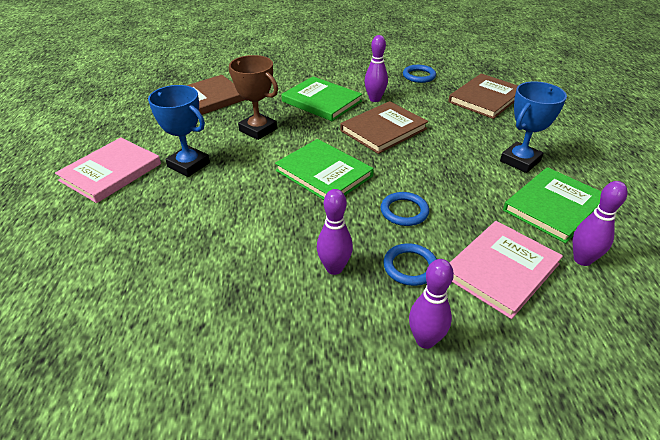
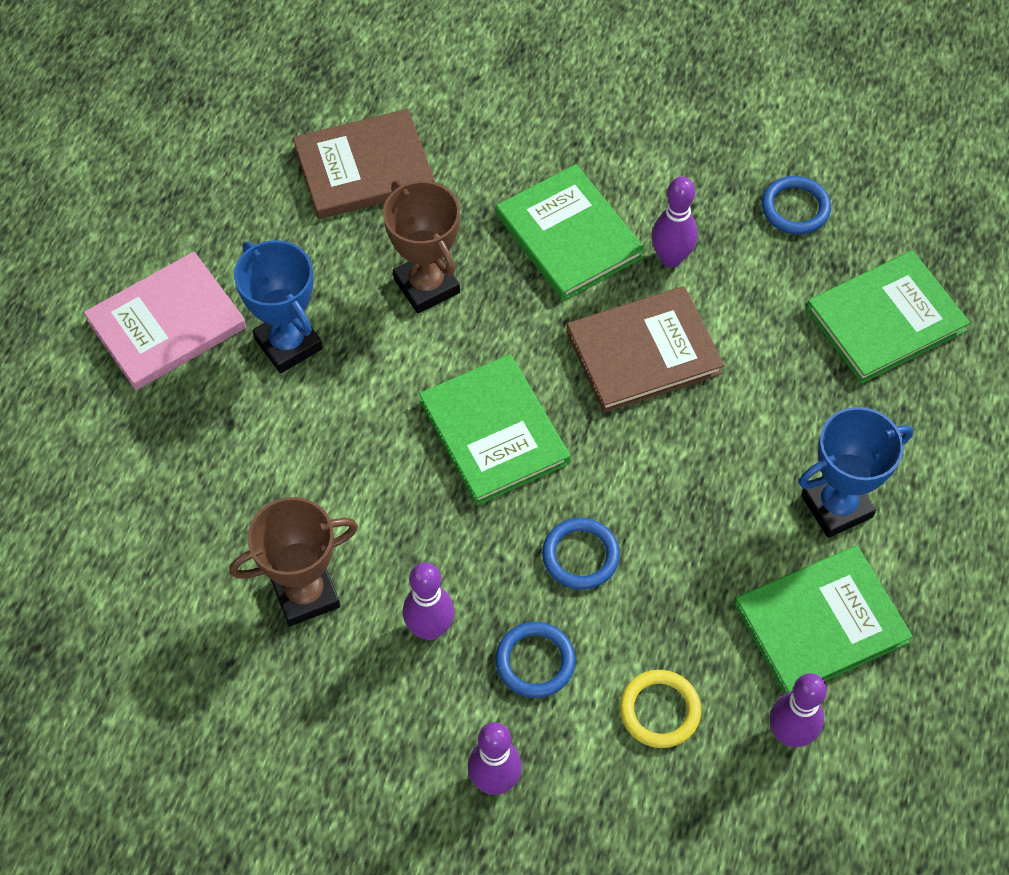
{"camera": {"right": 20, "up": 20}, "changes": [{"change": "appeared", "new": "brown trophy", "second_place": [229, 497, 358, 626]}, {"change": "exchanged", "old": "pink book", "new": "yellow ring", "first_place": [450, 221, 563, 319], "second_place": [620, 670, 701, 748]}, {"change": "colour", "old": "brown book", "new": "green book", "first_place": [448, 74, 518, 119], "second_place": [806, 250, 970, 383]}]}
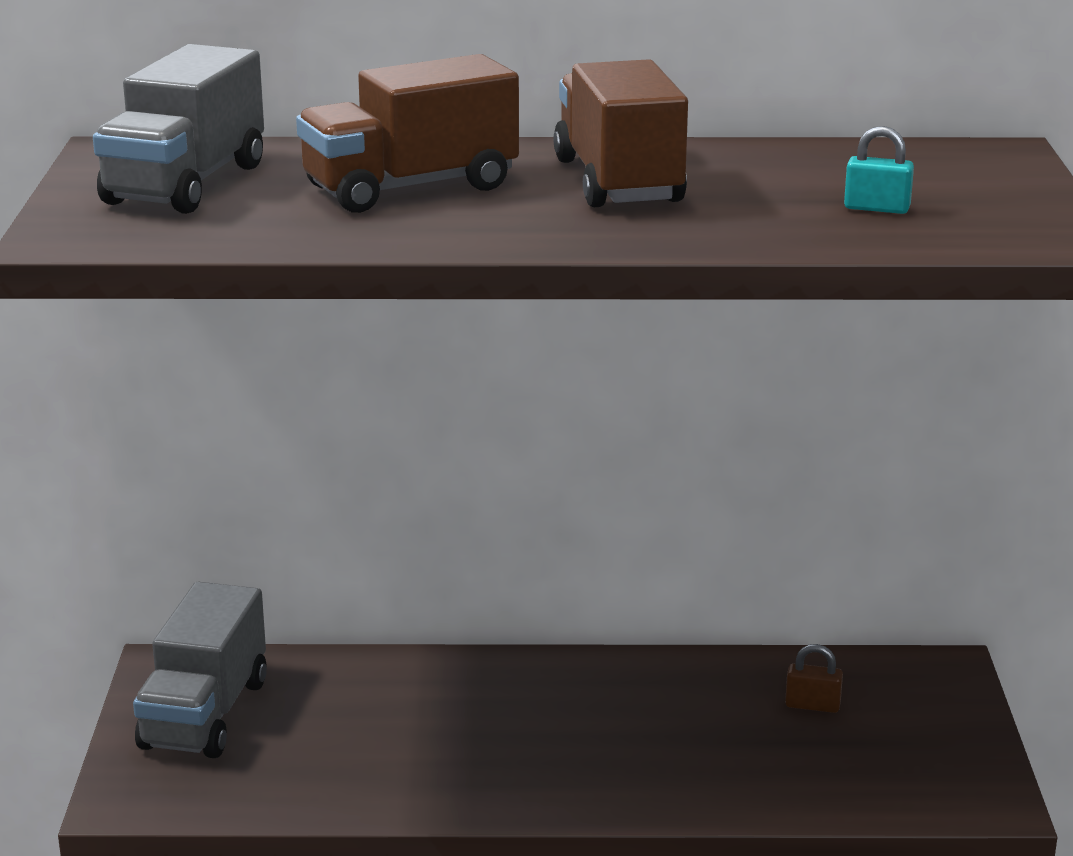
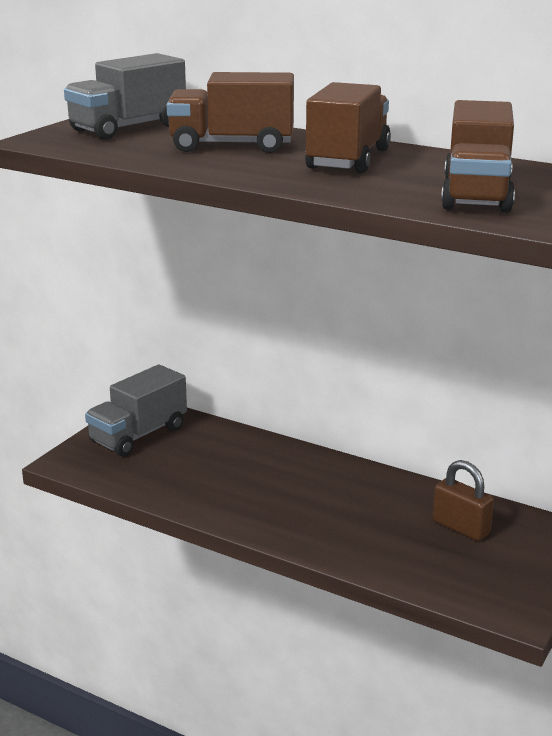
{"camera": {"right": 30, "up": 0}, "changes": [{"change": "exchanged", "old": "turquoise padlock", "new": "brown truck", "first_place": [844, 126, 914, 214], "second_place": [441, 100, 515, 213]}, {"change": "size", "old": "brown padlock", "first_place": [785, 644, 843, 713], "second_place": [433, 460, 494, 541], "factor": 1.65}]}
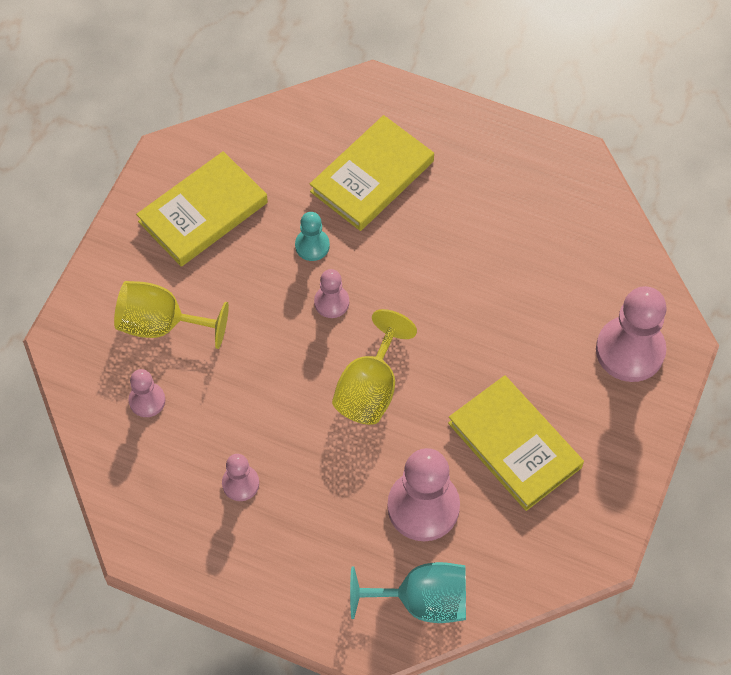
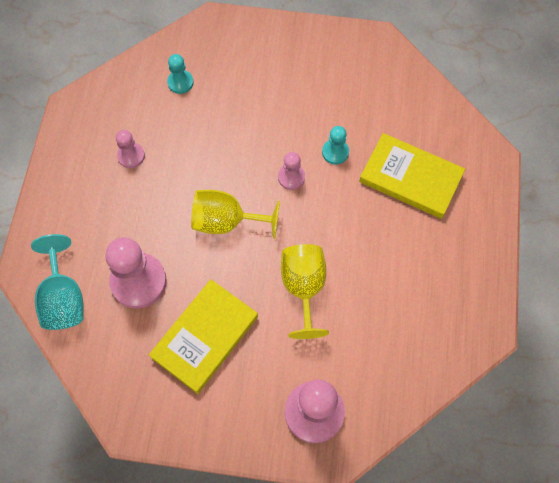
{"camera": {"right": 75, "up": 5}, "changes": [{"change": "missing", "old": "yellow book", "first_place": [136, 151, 268, 267]}, {"change": "relocated", "old": "yellow goblet", "first_place": [114, 281, 229, 349], "second_place": [281, 244, 329, 339]}, {"change": "colour", "old": "pink pawn", "new": "turquoise pawn", "first_place": [129, 369, 165, 417], "second_place": [167, 54, 194, 94]}]}
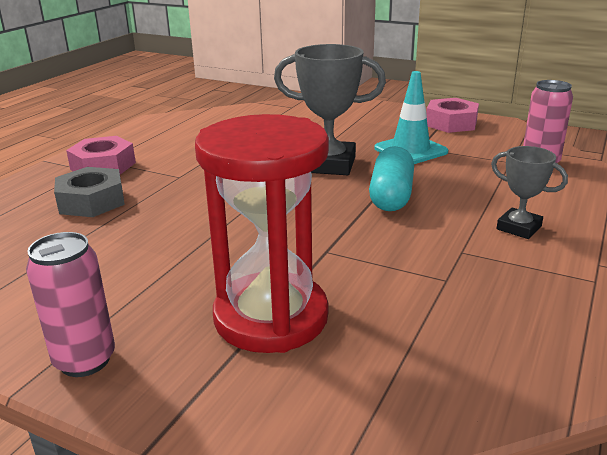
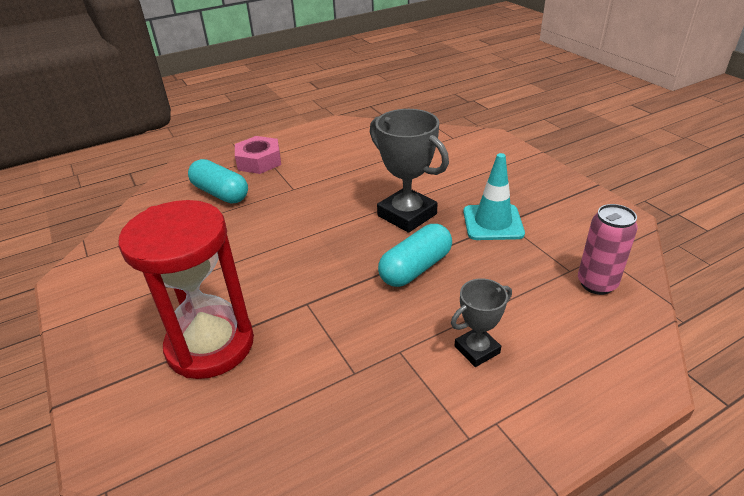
{"camera": {"right": 35, "up": 10}, "changes": [{"change": "missing", "old": "pink can", "first_place": [26, 232, 115, 377]}, {"change": "missing", "old": "pink nut", "first_place": [426, 98, 479, 133]}, {"change": "exchanged", "old": "grey nut", "new": "turquoise capsule", "first_place": [54, 167, 125, 217], "second_place": [188, 159, 248, 203]}, {"change": "spun", "old": "grey trophy", "first_place": [491, 146, 568, 239], "second_place": [451, 278, 512, 367], "degrees": 75}]}
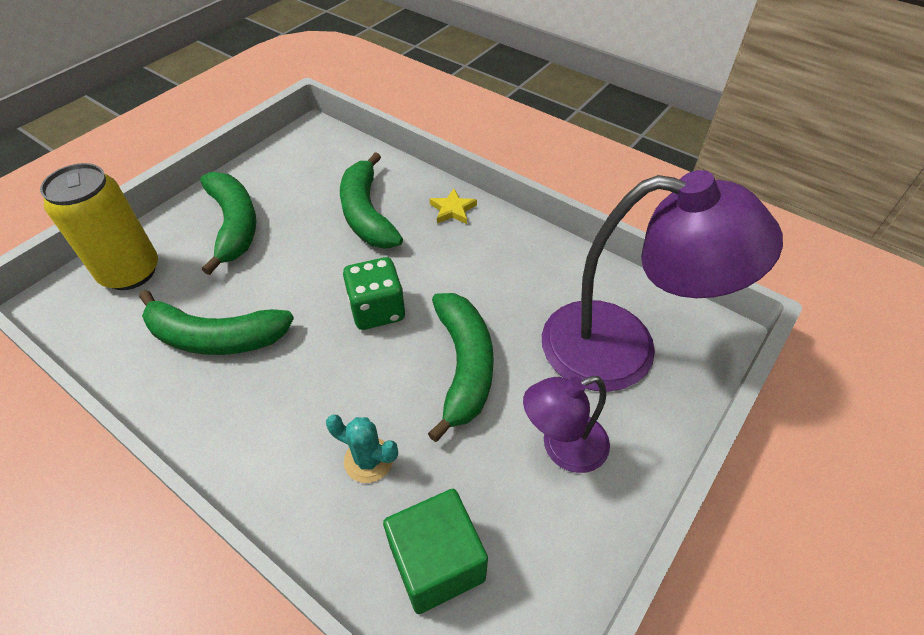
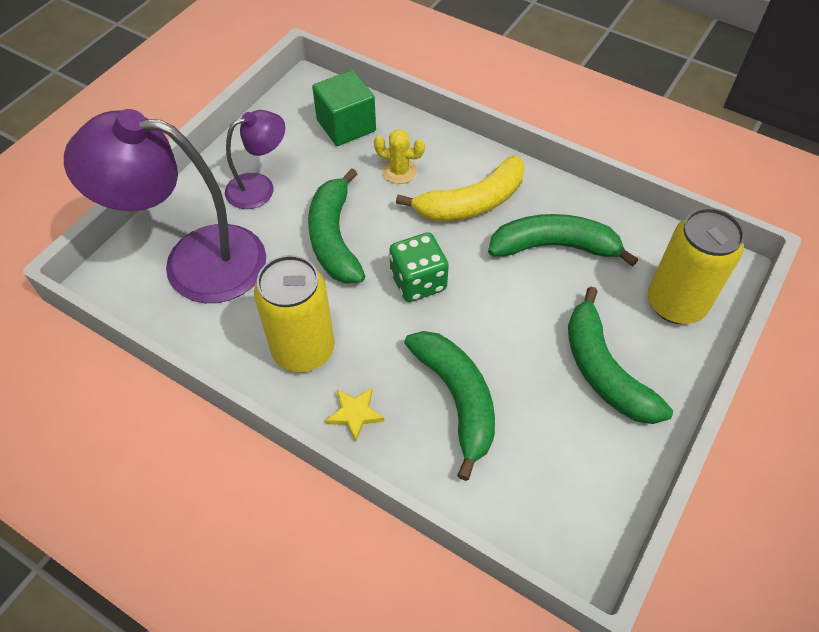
{"camera": {"right": 175, "up": 5}, "changes": [{"change": "appeared", "new": "yellow can", "second_place": [254, 255, 335, 372]}, {"change": "appeared", "new": "yellow banana", "second_place": [396, 155, 525, 221]}, {"change": "colour", "old": "turquoise cactus", "new": "yellow cactus", "first_place": [326, 415, 398, 483], "second_place": [374, 129, 425, 184]}]}
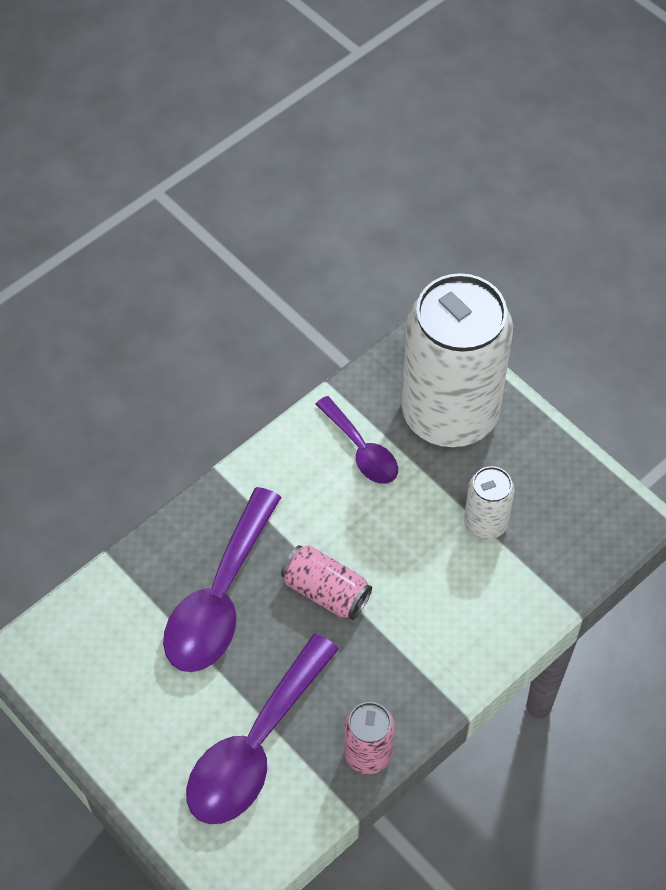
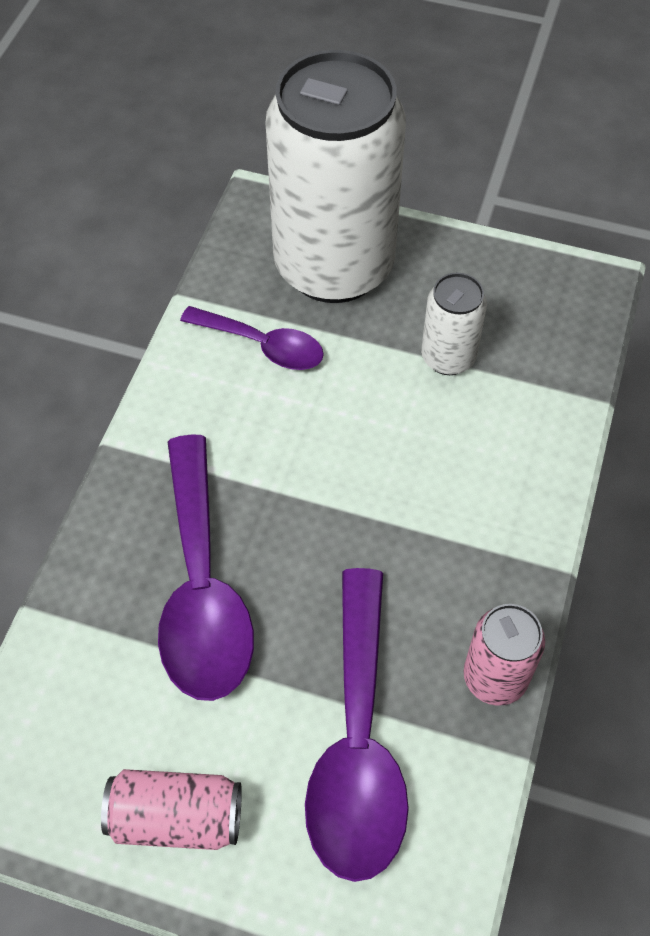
{"camera": {"right": -30, "up": 0}, "changes": [{"change": "relocated", "old": "pink can", "first_place": [281, 545, 372, 620], "second_place": [101, 769, 242, 850]}]}
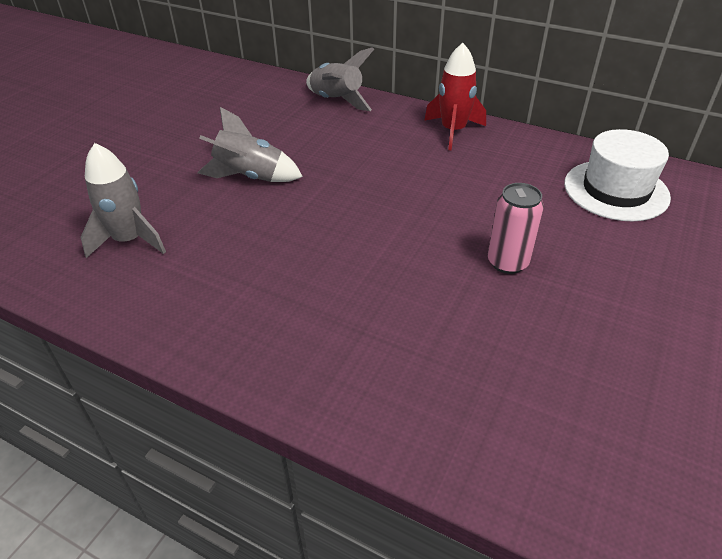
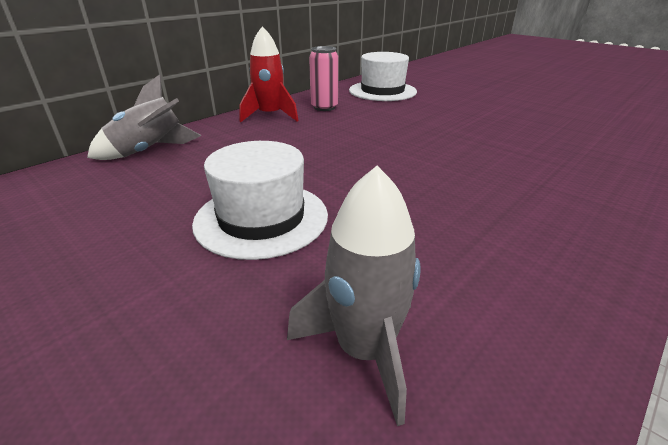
{"camera": {"right": -75, "up": -10}, "changes": [{"change": "relocated", "old": "pink can", "first_place": [488, 183, 544, 274], "second_place": [309, 46, 339, 111]}, {"change": "exchanged", "old": "grey rocket", "new": "white hat", "first_place": [197, 107, 303, 182], "second_place": [192, 141, 328, 260]}]}
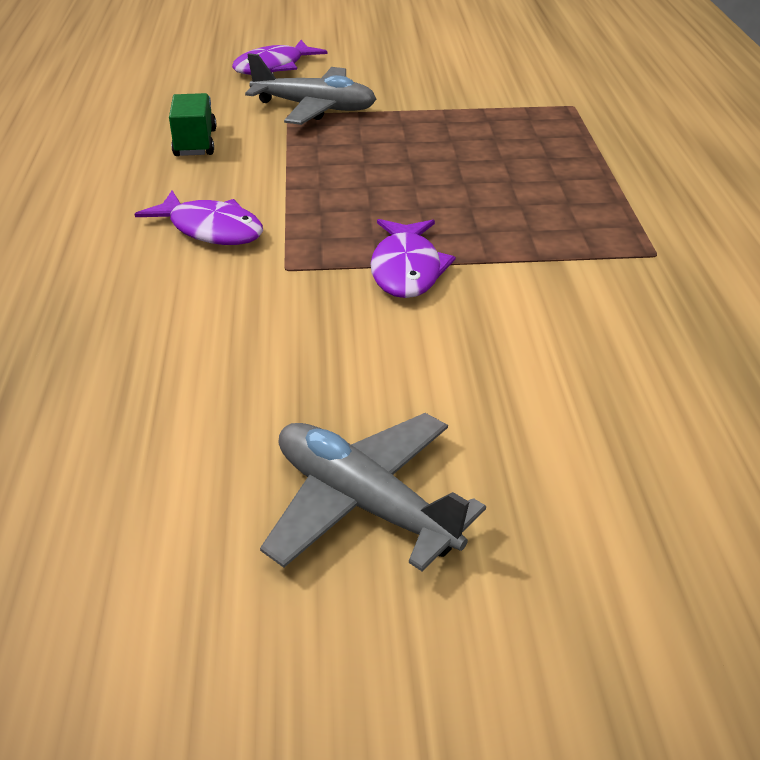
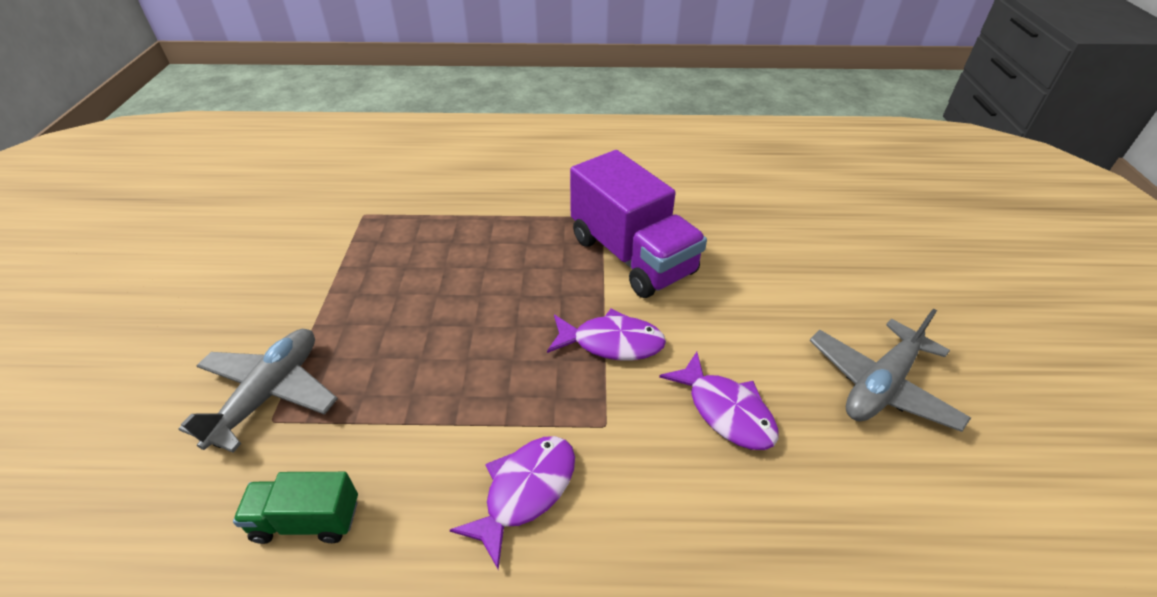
{"camera": {"right": -85, "up": 5}, "changes": [{"change": "appeared", "new": "purple truck", "second_place": [570, 150, 707, 298]}, {"change": "relocated", "old": "purple fish", "first_place": [232, 40, 327, 75], "second_place": [659, 352, 778, 450]}]}
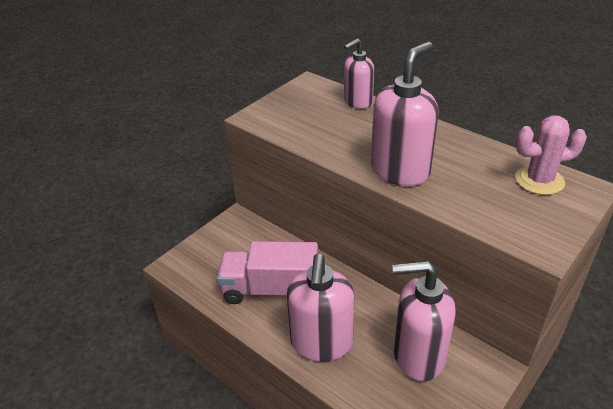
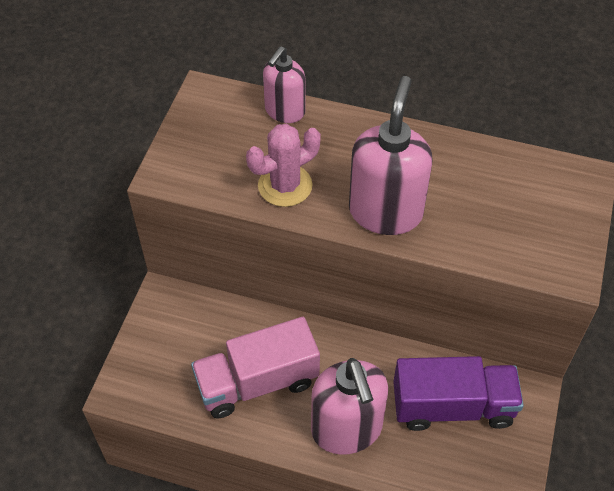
{"camera": {"right": -25, "up": 15}, "changes": [{"change": "relocated", "old": "pink cactus", "first_place": [515, 115, 587, 195], "second_place": [246, 123, 321, 207]}, {"change": "exchanged", "old": "pink soap dispenser", "new": "purple truck", "first_place": [392, 261, 456, 381], "second_place": [393, 356, 524, 431]}]}
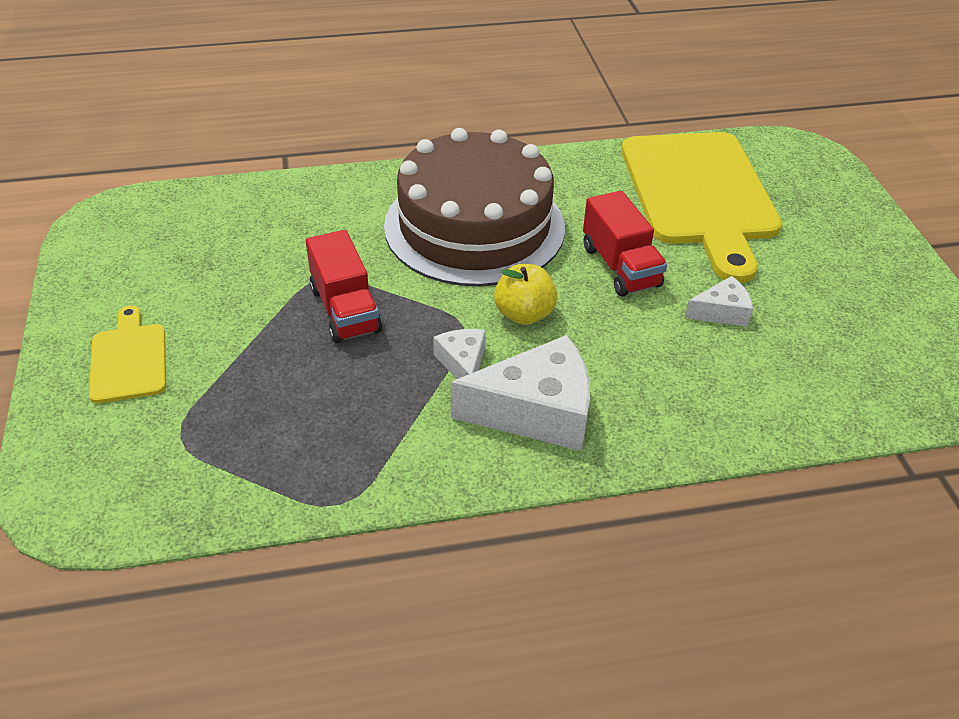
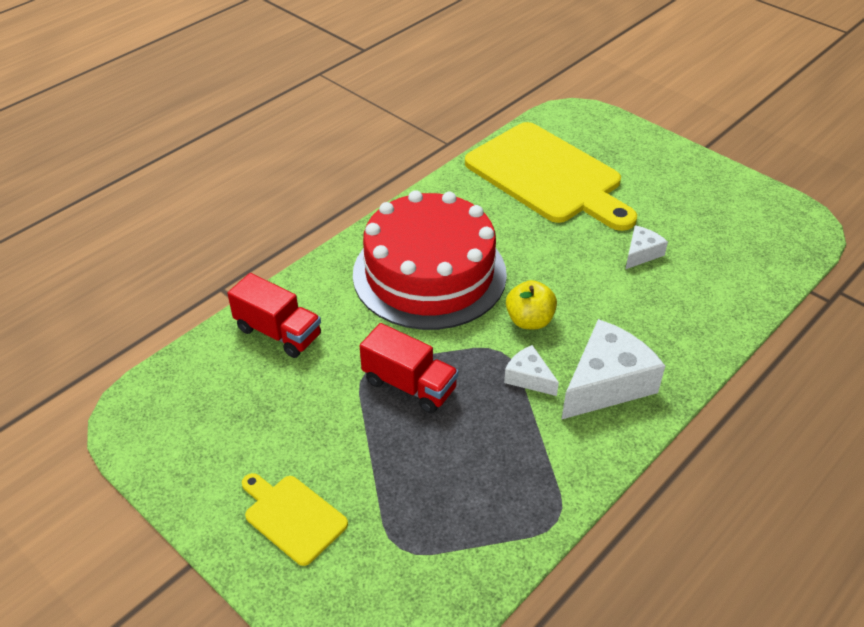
{"camera": {"right": -35, "up": 0}, "changes": [{"change": "relocated", "old": "red truck", "first_place": [583, 191, 667, 297], "second_place": [227, 273, 321, 358]}, {"change": "colour", "old": "brown cake", "new": "red cake", "first_place": [384, 128, 565, 286], "second_place": [353, 190, 507, 330]}]}
